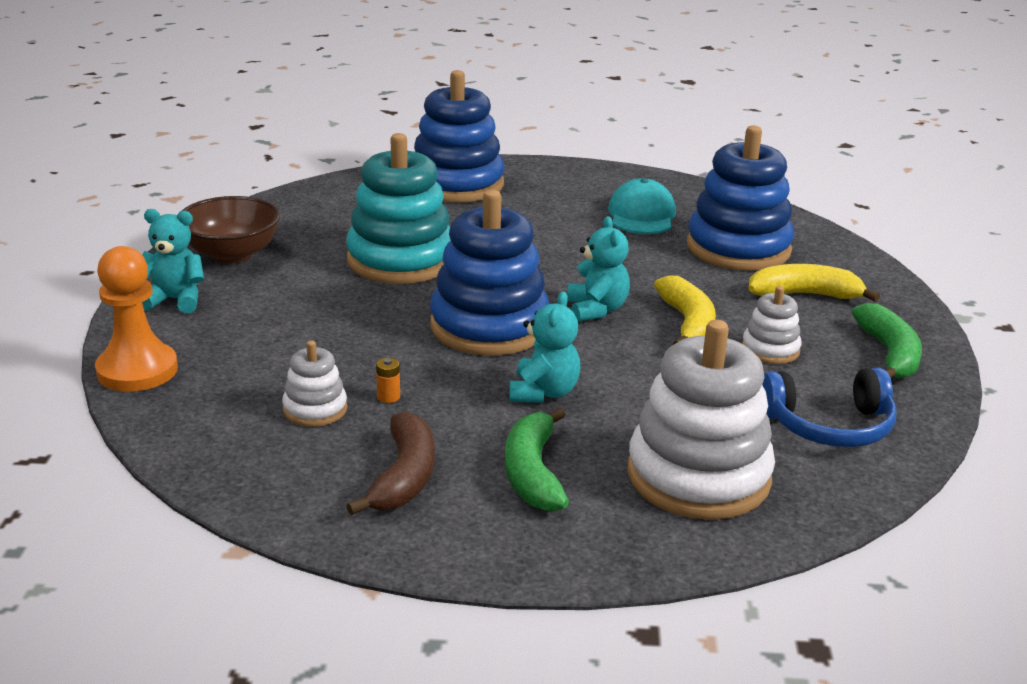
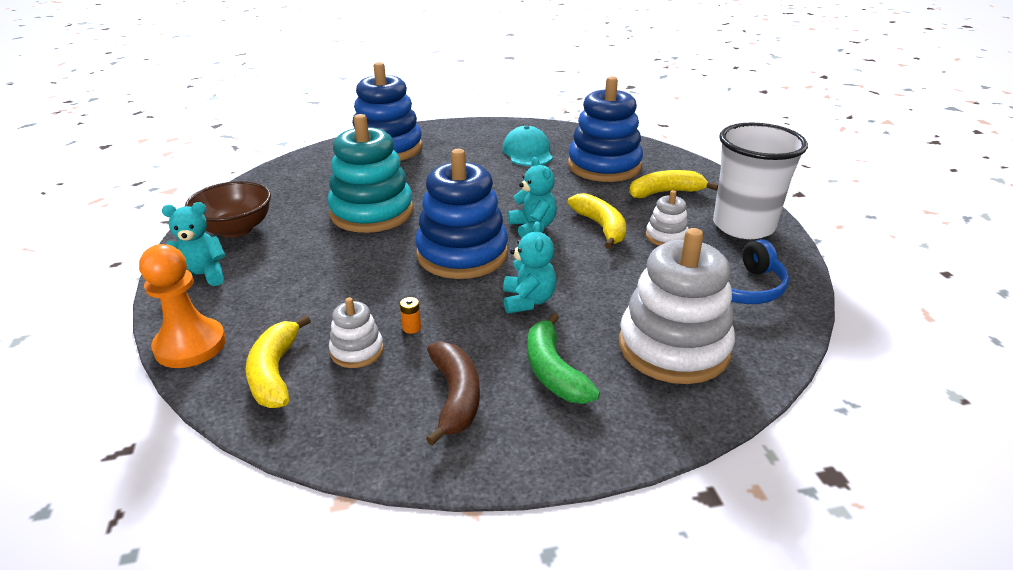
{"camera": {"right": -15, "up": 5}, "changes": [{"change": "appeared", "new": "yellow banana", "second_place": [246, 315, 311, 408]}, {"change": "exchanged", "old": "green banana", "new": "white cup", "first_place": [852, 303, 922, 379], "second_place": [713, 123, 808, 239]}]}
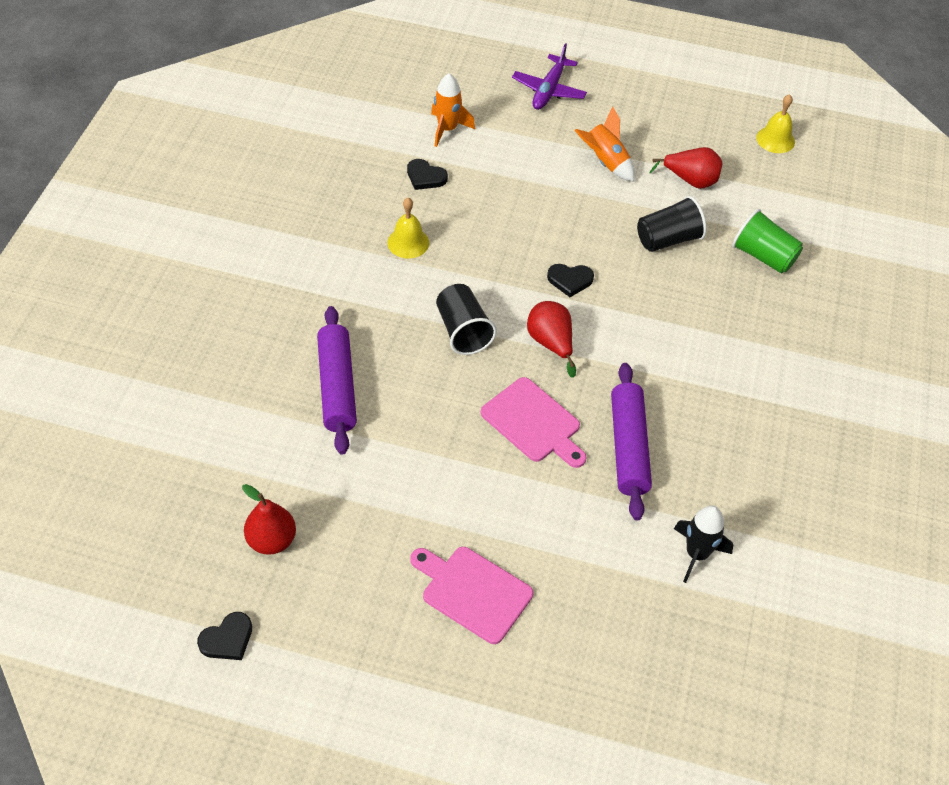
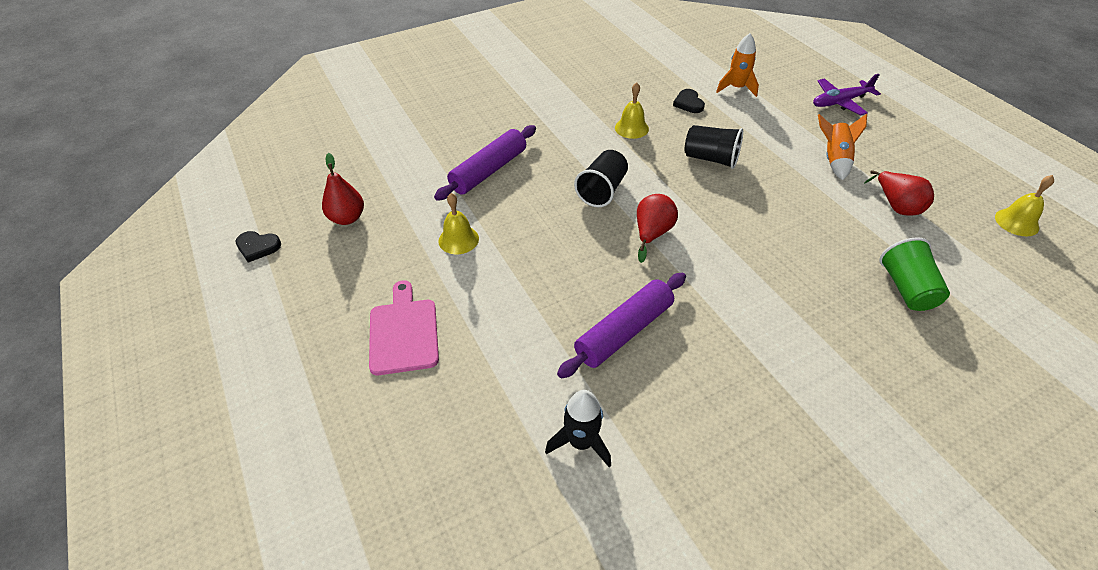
{"camera": {"right": 50, "up": -5}, "changes": [{"change": "missing", "old": "pink cutting board", "first_place": [481, 377, 587, 468]}, {"change": "missing", "old": "black heart", "first_place": [547, 264, 594, 297]}, {"change": "appeared", "new": "yellow bell", "second_place": [438, 193, 479, 254]}, {"change": "relocated", "old": "black cup", "first_place": [637, 196, 707, 252], "second_place": [684, 125, 743, 169]}]}
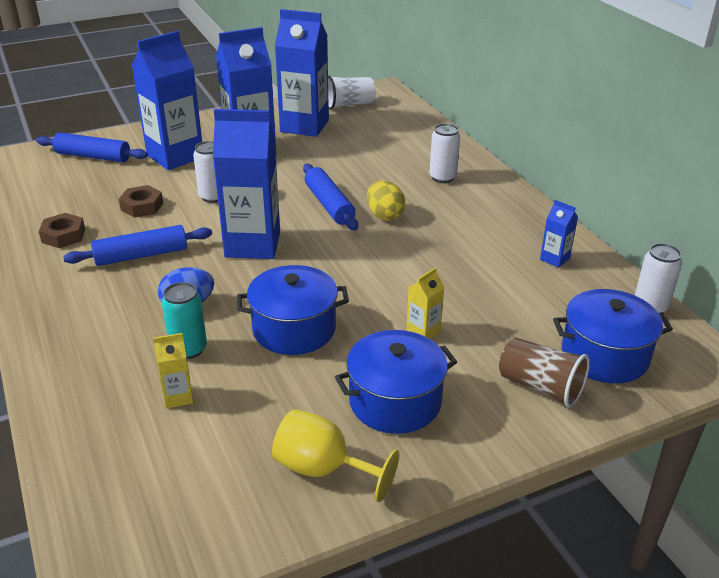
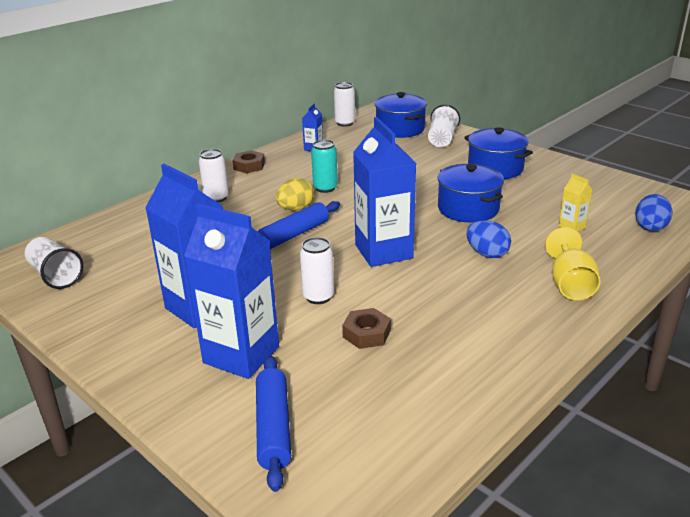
{"camera": {"right": -110, "up": -5}, "changes": [{"change": "missing", "old": "blue rolling pin", "first_place": [63, 225, 212, 266]}, {"change": "missing", "old": "blue carton", "first_place": [275, 9, 329, 137]}, {"change": "missing", "old": "yellow carton", "first_place": [406, 268, 445, 339]}, {"change": "appeared", "new": "blue egg", "second_place": [635, 194, 672, 231]}, {"change": "relocated", "old": "brown nut", "first_place": [39, 213, 85, 248], "second_place": [233, 150, 265, 173]}, {"change": "relocated", "old": "turquoise can", "first_place": [162, 282, 207, 359], "second_place": [311, 140, 338, 193]}, {"change": "relocated", "old": "yellow goblet", "first_place": [272, 409, 399, 502], "second_place": [545, 227, 601, 300]}, {"change": "colour", "old": "brown cup", "new": "white cup", "first_place": [499, 337, 590, 408], "second_place": [428, 105, 460, 147]}]}
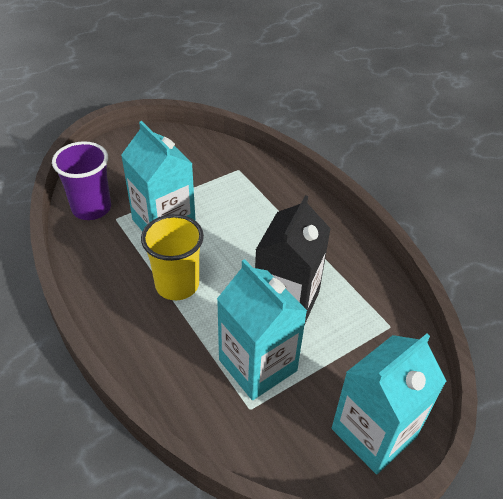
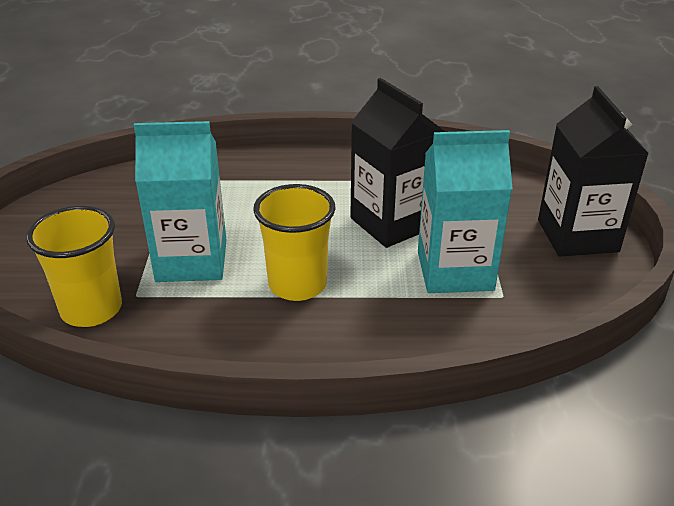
{"camera": {"right": -55, "up": -10}, "changes": [{"change": "colour", "old": "purple cup", "new": "yellow cup", "first_place": [52, 141, 111, 220], "second_place": [26, 206, 122, 327]}, {"change": "colour", "old": "turquoise carton", "new": "black carton", "first_place": [332, 334, 446, 474], "second_place": [538, 86, 649, 257]}]}
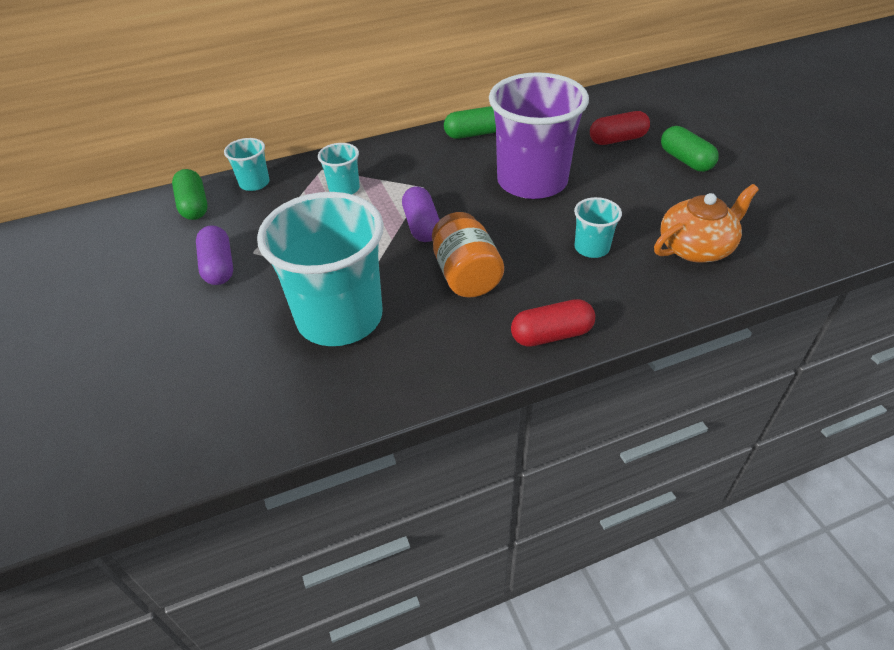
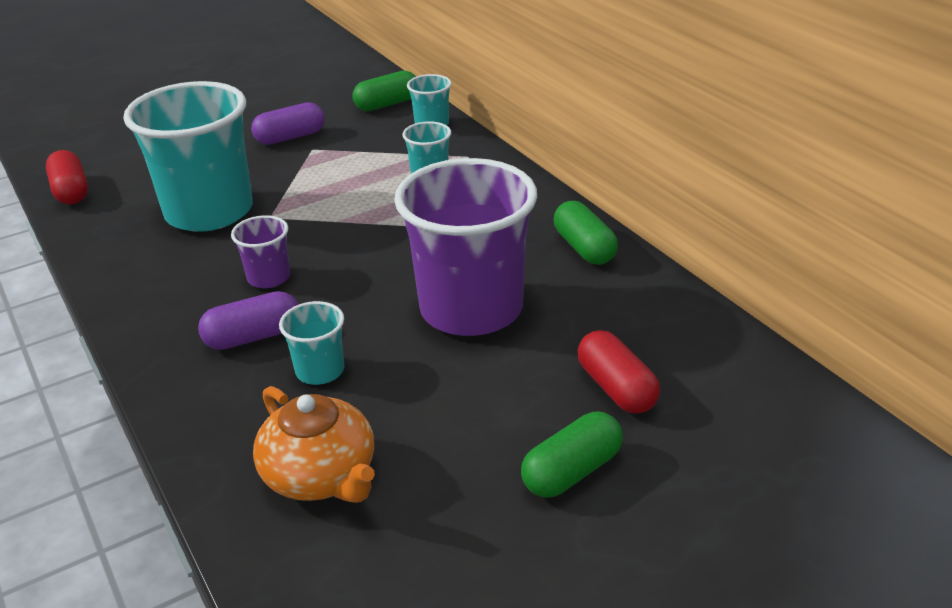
{"camera": {"right": 80, "up": -10}, "changes": [{"change": "relocated", "old": "purple capsule", "first_place": [402, 186, 440, 242], "second_place": [198, 291, 298, 350]}, {"change": "relocated", "old": "red capsule", "first_place": [511, 299, 595, 347], "second_place": [46, 150, 88, 204]}, {"change": "exchanged", "old": "orange jar", "new": "purple cup", "first_place": [432, 212, 504, 298], "second_place": [231, 215, 290, 288]}]}
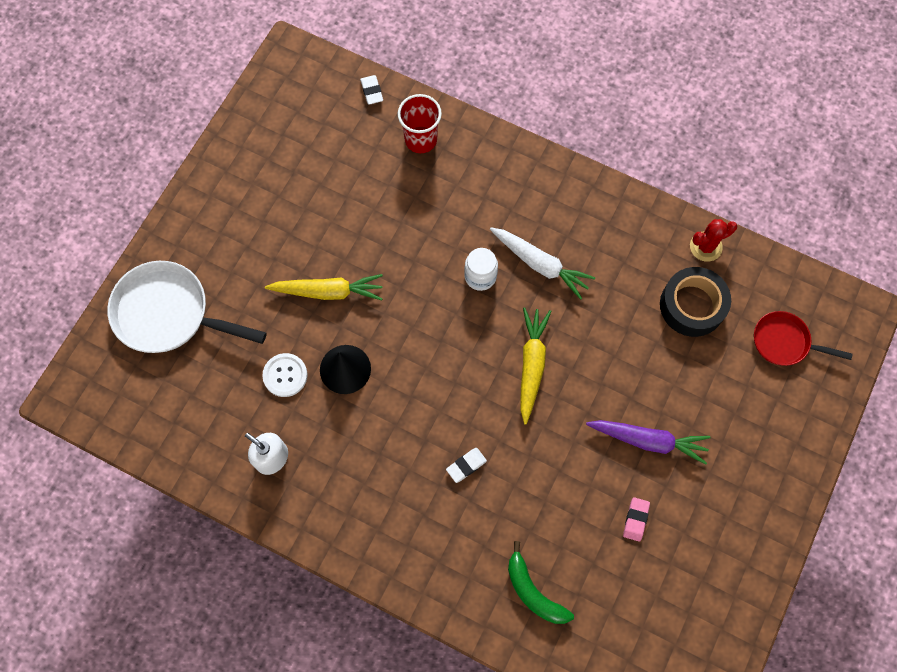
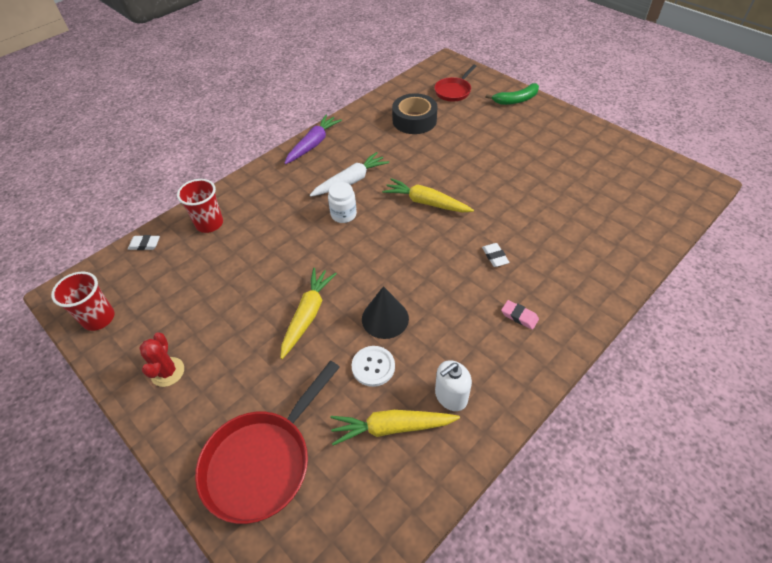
{"camera": {"right": -70, "up": -20}, "changes": [{"change": "appeared", "new": "red cup", "second_place": [51, 271, 115, 331]}, {"change": "appeared", "new": "yellow carrot", "second_place": [331, 410, 460, 445]}, {"change": "relocated", "old": "green banana", "first_place": [508, 541, 574, 624], "second_place": [486, 83, 539, 105]}, {"change": "relocated", "old": "purple carrot", "first_place": [586, 420, 711, 465], "second_place": [284, 114, 342, 164]}, {"change": "relocated", "old": "pink eraser", "first_place": [623, 497, 650, 542], "second_place": [501, 300, 539, 330]}, {"change": "relocated", "old": "red cactus", "first_place": [690, 219, 738, 262], "second_place": [140, 333, 184, 387]}, {"change": "colour", "old": "white pan", "new": "red pan", "first_place": [107, 261, 267, 353], "second_place": [195, 361, 340, 524]}]}
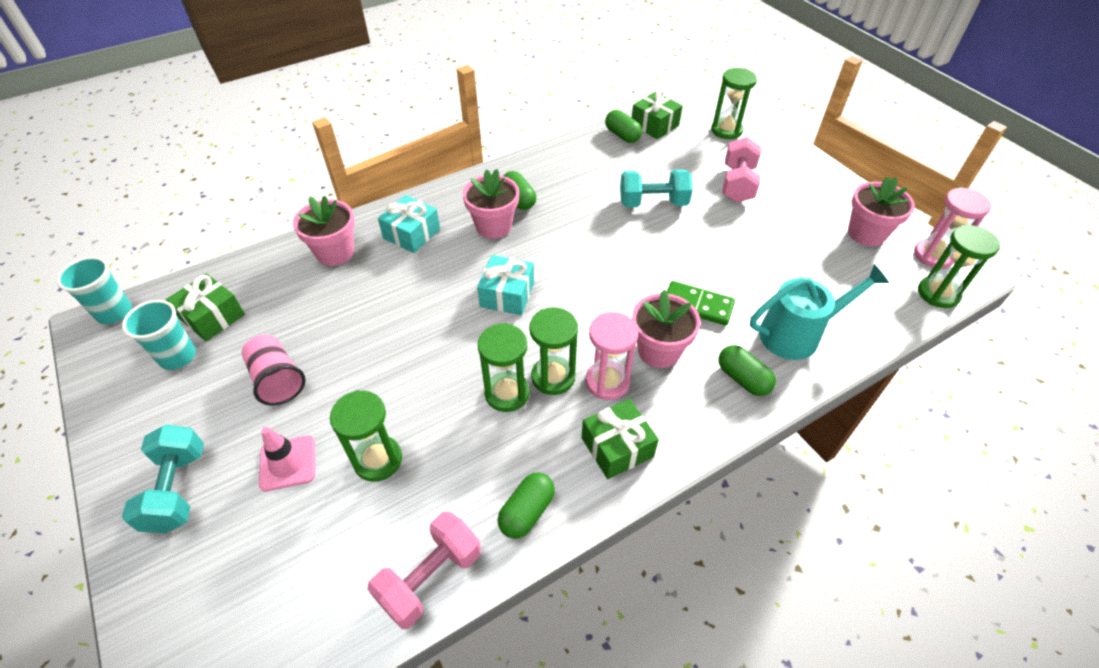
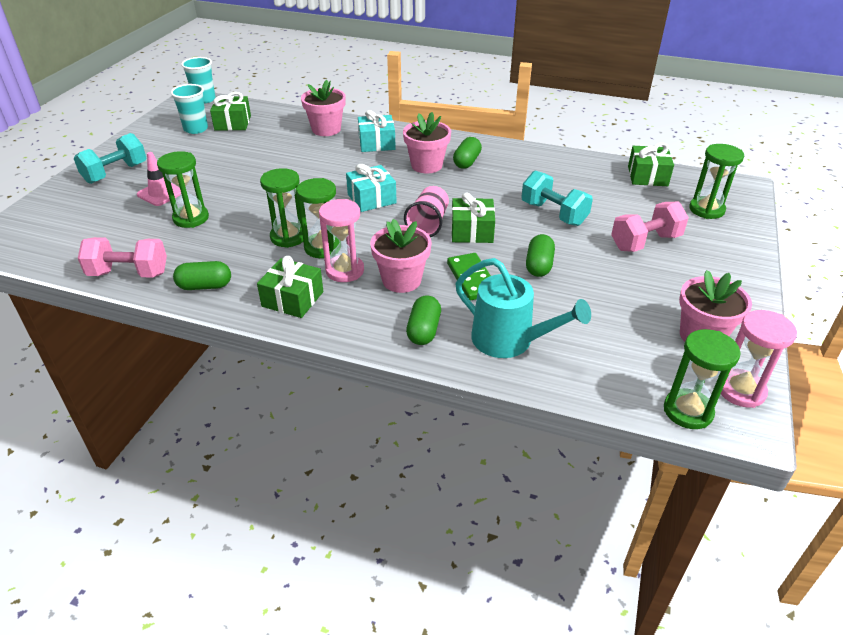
{"camera": {"right": 50, "up": -10}, "changes": [{"change": "appeared", "new": "green gift", "second_place": [451, 193, 495, 243]}, {"change": "relocated", "old": "pink cup", "first_place": [241, 335, 306, 405], "second_place": [404, 186, 449, 237]}, {"change": "relocated", "old": "green capsule", "first_place": [605, 110, 642, 143], "second_place": [526, 234, 555, 277]}]}
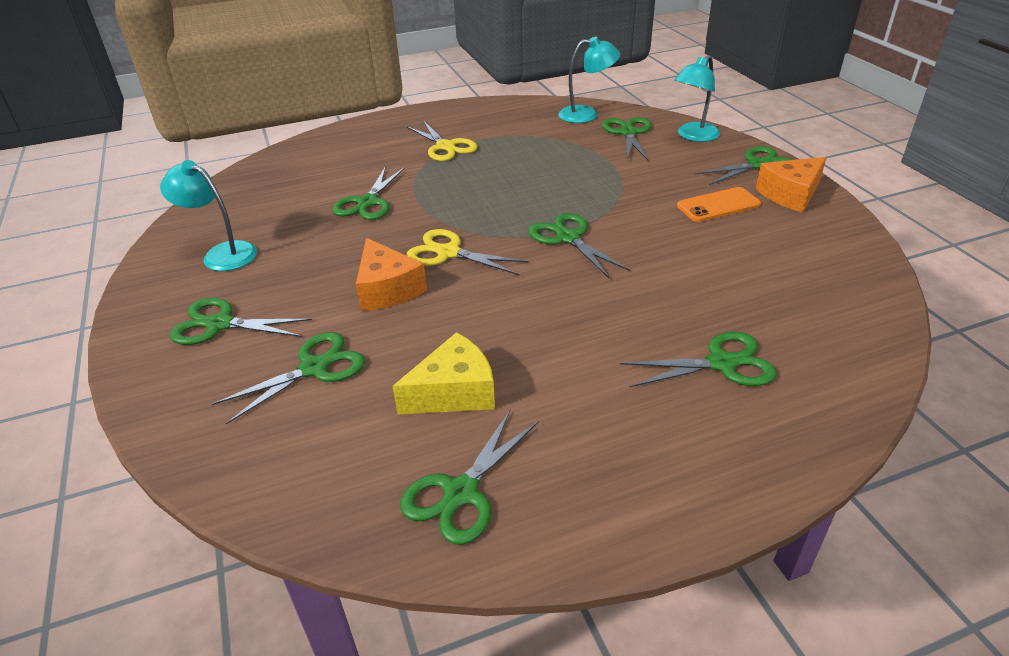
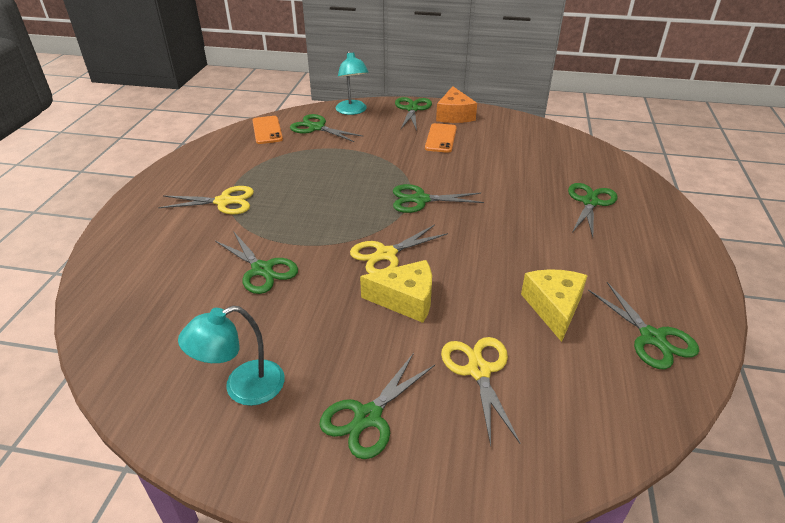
{"camera": {"right": -60, "up": 0}, "changes": [{"change": "exchanged", "old": "turquoise lamp", "new": "orange phone", "first_place": [558, 36, 620, 123], "second_place": [252, 116, 283, 144]}, {"change": "colour", "old": "green scissors", "new": "yellow scissors", "first_place": [212, 332, 365, 425], "second_place": [441, 337, 520, 446]}, {"change": "colour", "old": "orange cheese", "new": "yellow cheese", "first_place": [356, 238, 427, 311], "second_place": [360, 260, 432, 323]}]}
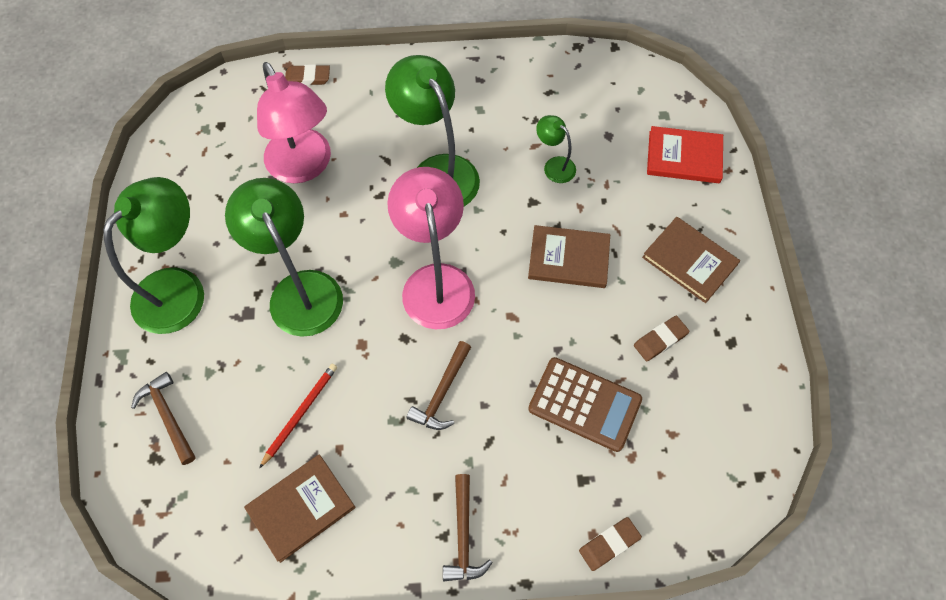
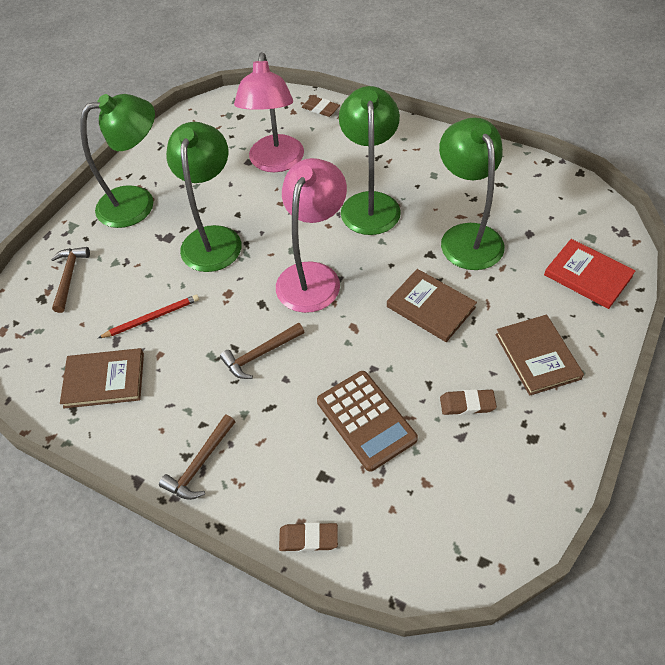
{"camera": {"right": 35, "up": -10}, "changes": [{"change": "size", "old": "green lamp", "first_place": [536, 115, 576, 183], "second_place": [439, 117, 505, 270], "factor": 2.11}]}
